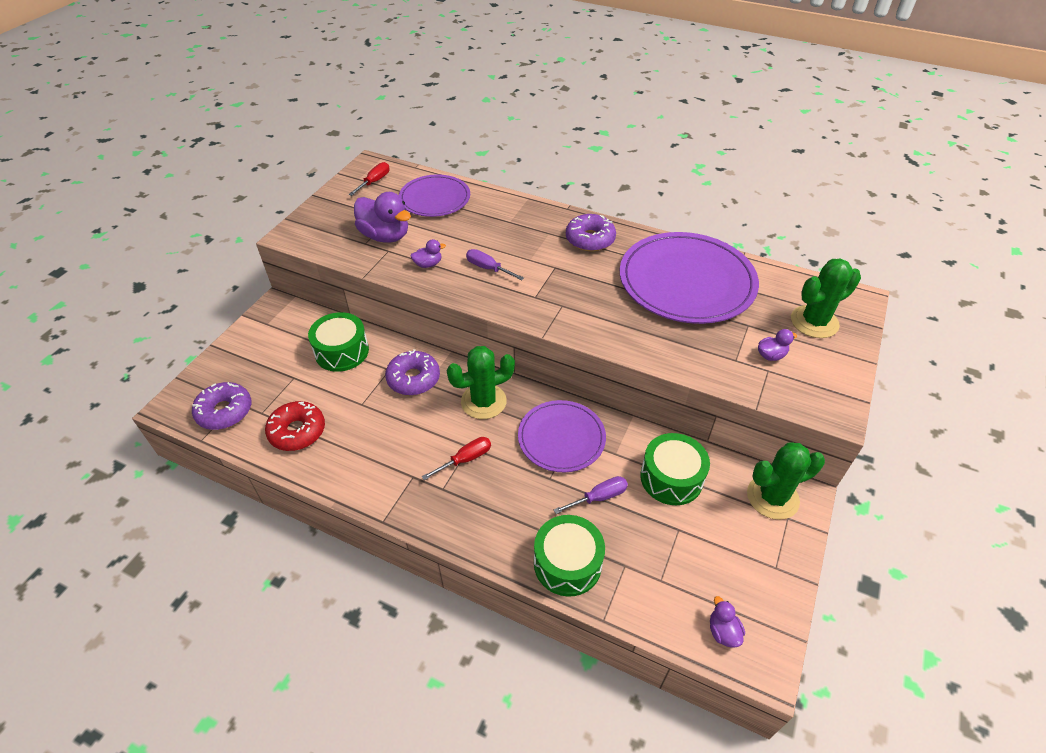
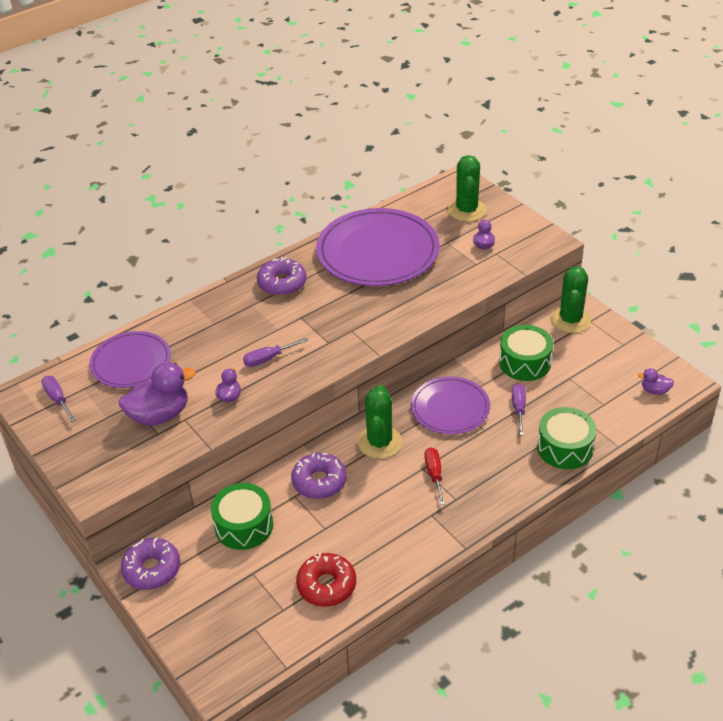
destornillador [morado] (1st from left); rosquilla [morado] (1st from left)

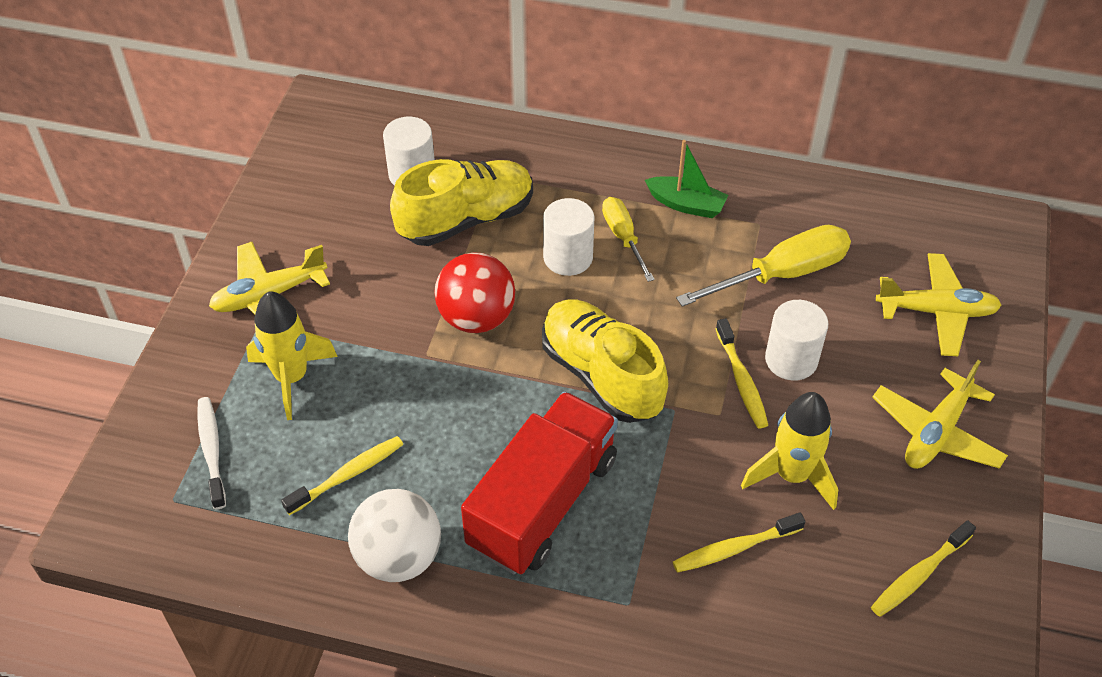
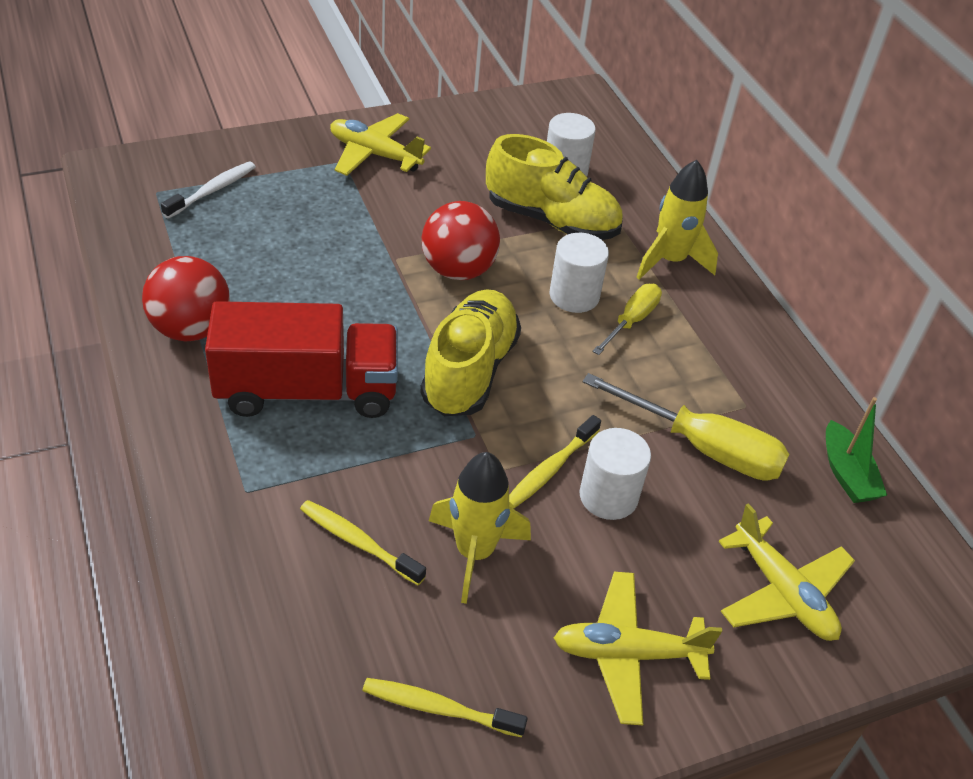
pelota [rojo] (1st from left); cohete [amarillo] (2nd from left); barco [verde]; cepillo de dientes [amarillo] (1st from left in the first image)

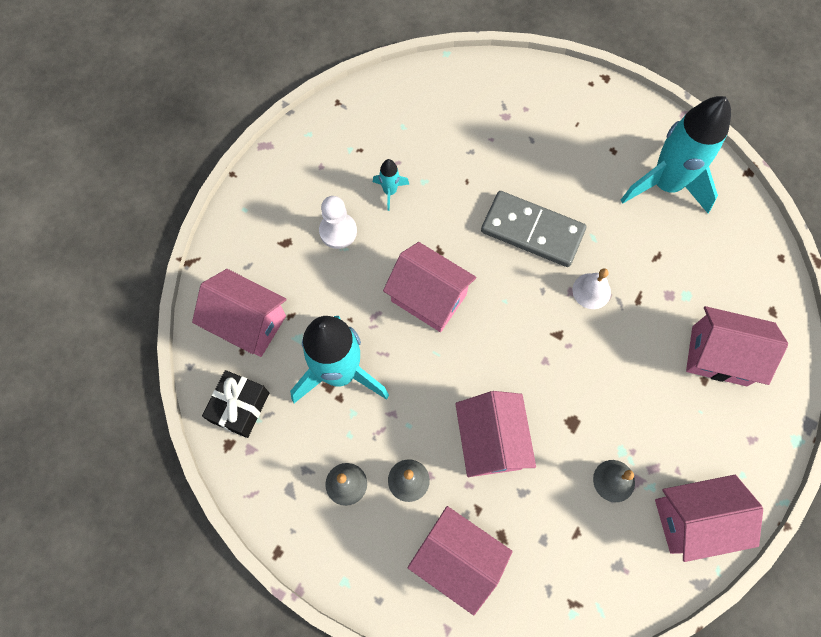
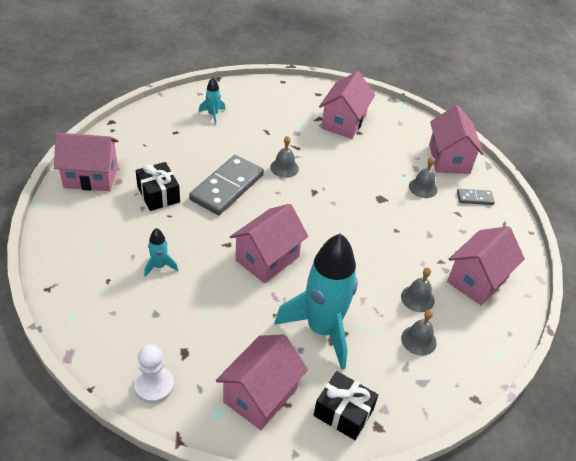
casa [rosa] (1st from left); peón [blanco]; regalo [negro] (1st from left); cohete [turquesa] (2nd from left); campana [gris] (1st from left); ficha de dominó [gris] (2nd from left)

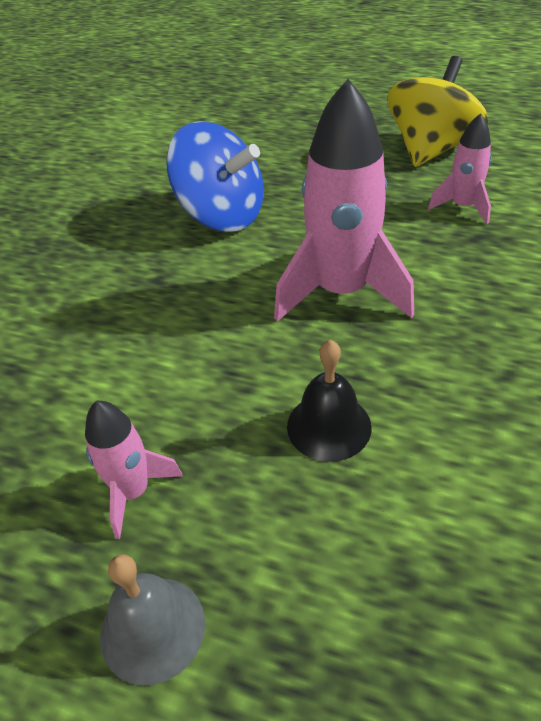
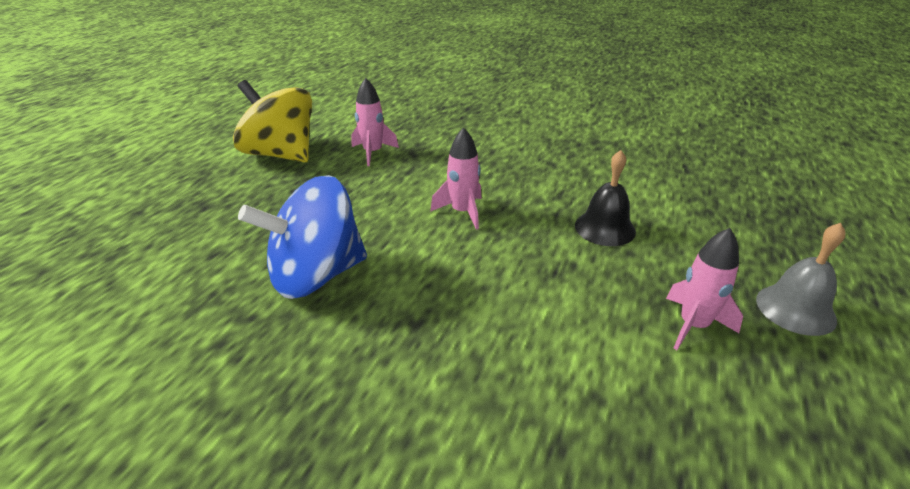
peonza [azul]; cohete [rosa] (2nd from left)

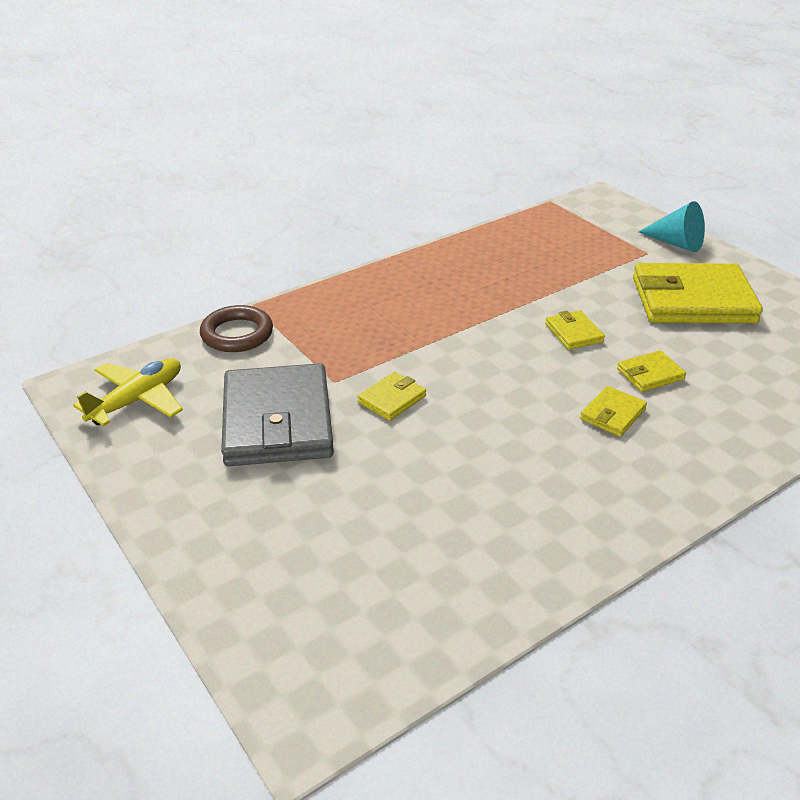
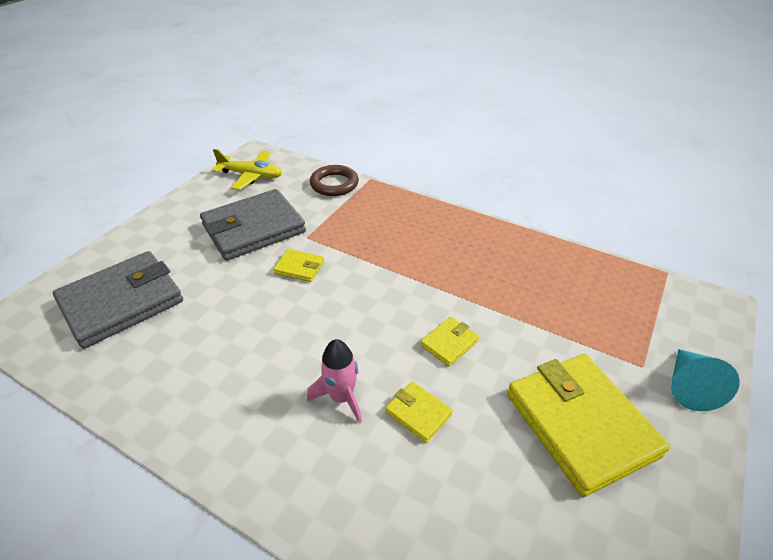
cartera [gris] (1st from left); cohete [rosa]

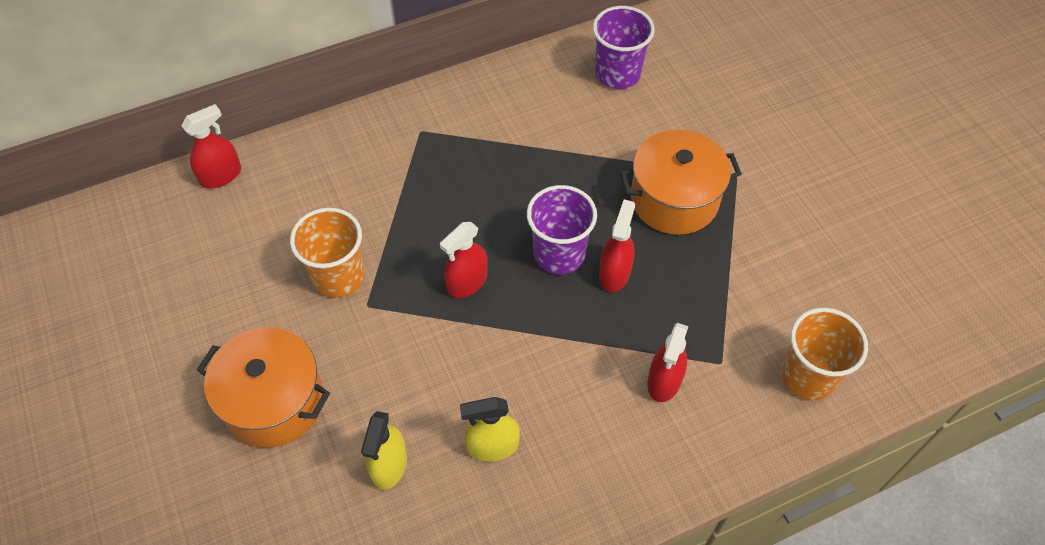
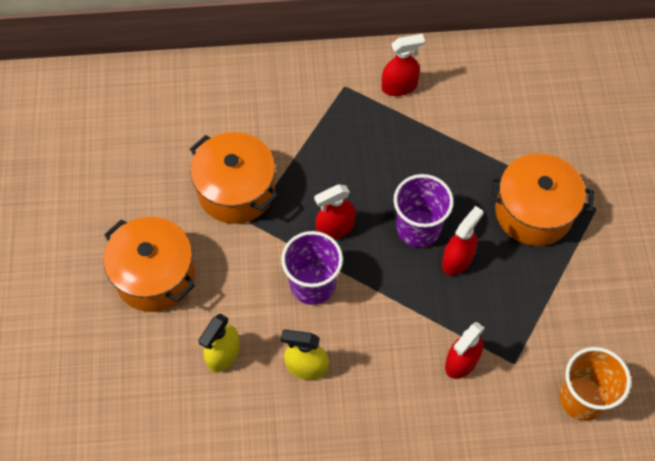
olla [naranja] (2nd from left); vaso [morado] (1st from left); pulverizador [rojo] (2nd from left)

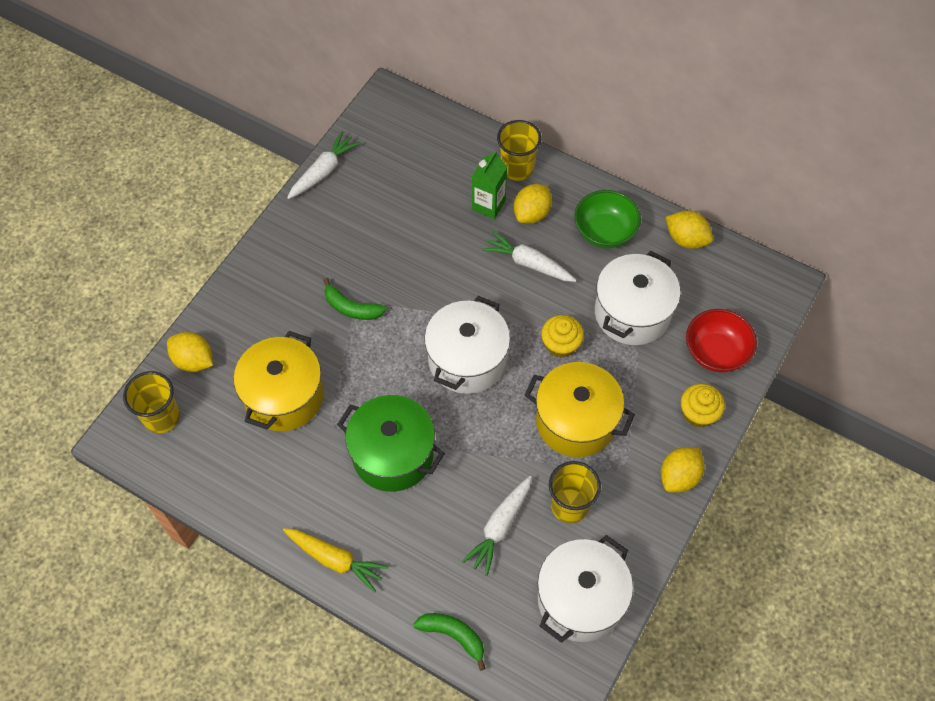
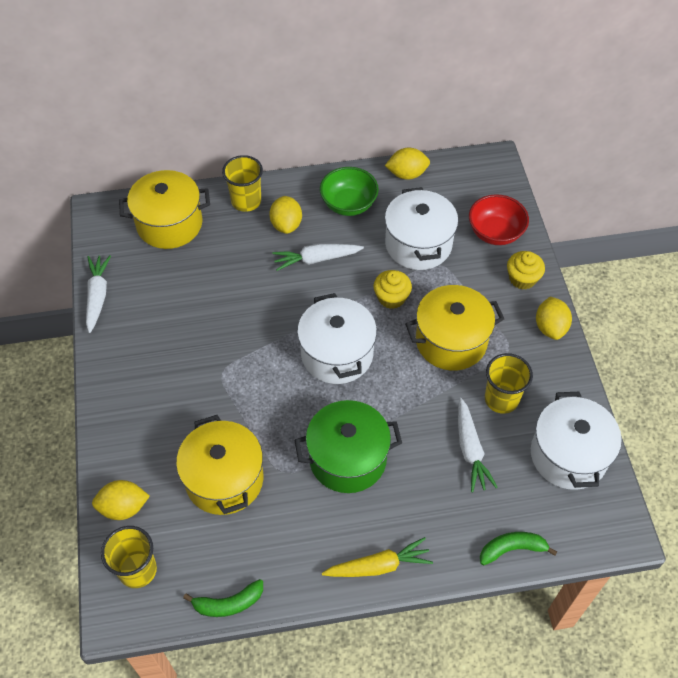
olla [amarillo] (1st from left); plátano [verde] (1st from left); cartón de leche [verde]

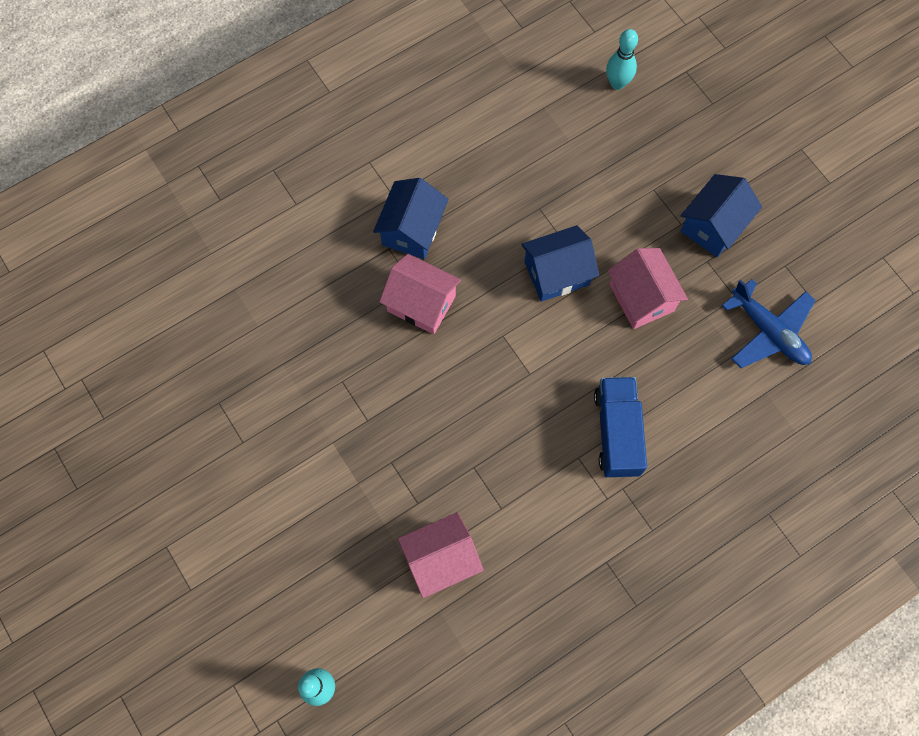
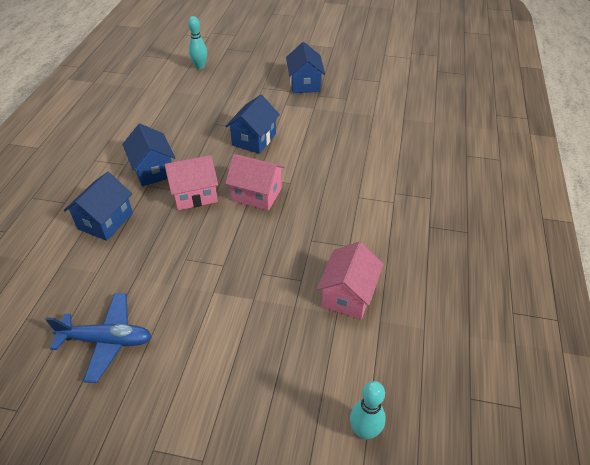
avión [azul]; casa [azul] (1st from left); casa [rosa] (2nd from left); camión [azul]

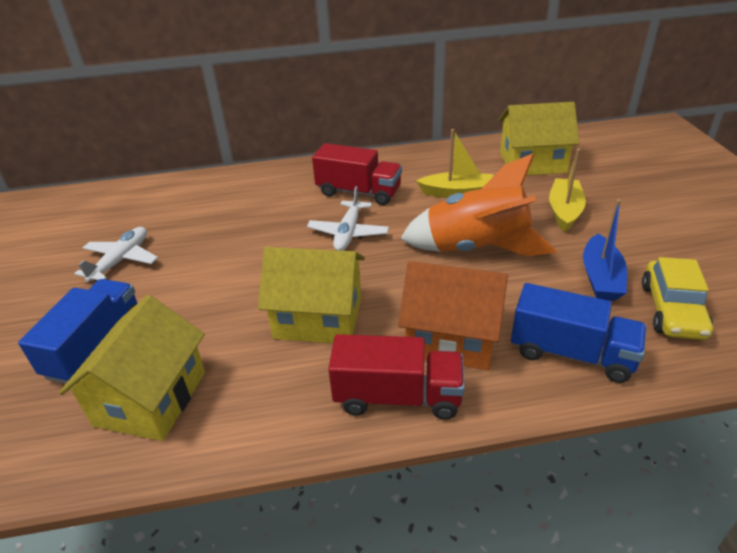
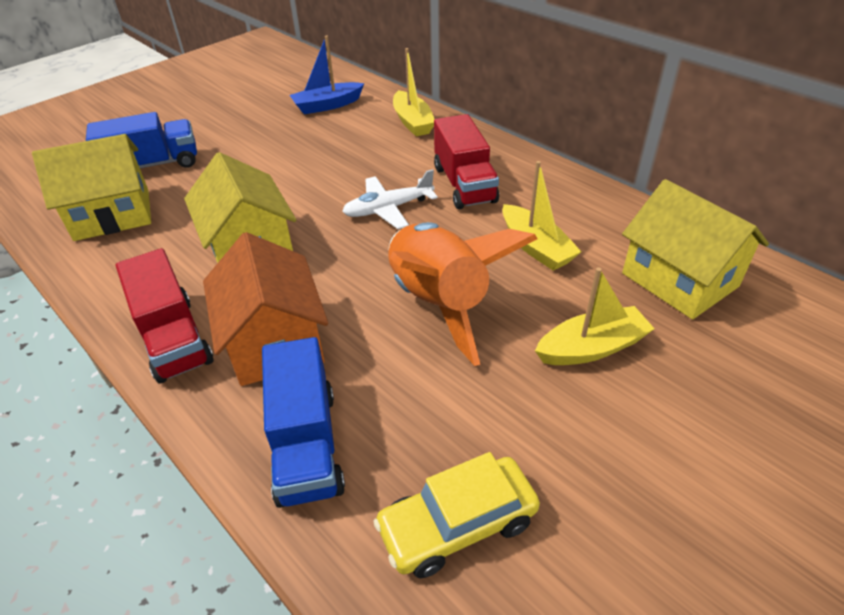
barco [azul]; barco [amarillo] (1st from left); avión [blanco] (1st from left in the first image)

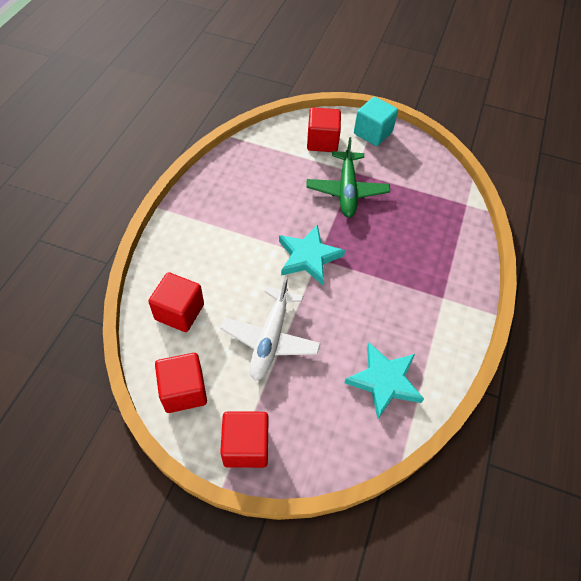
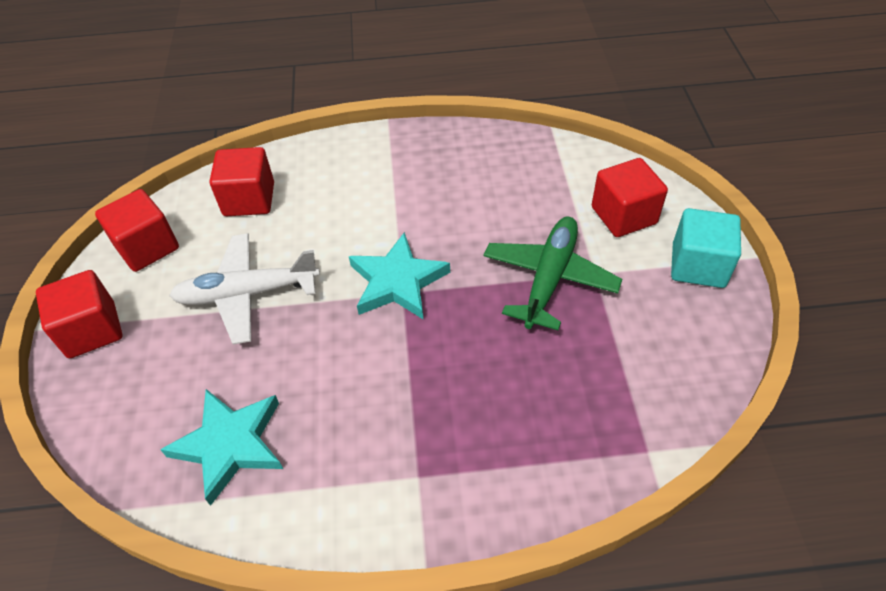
avión [verde]

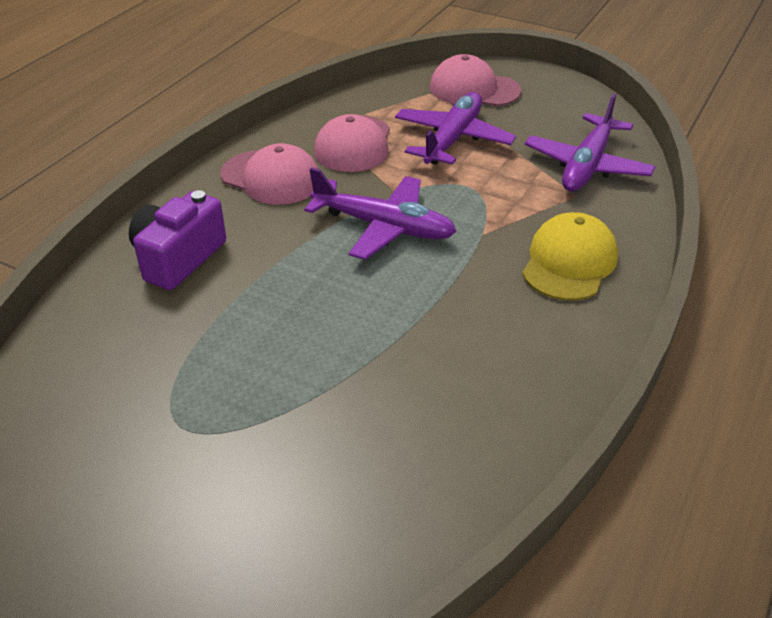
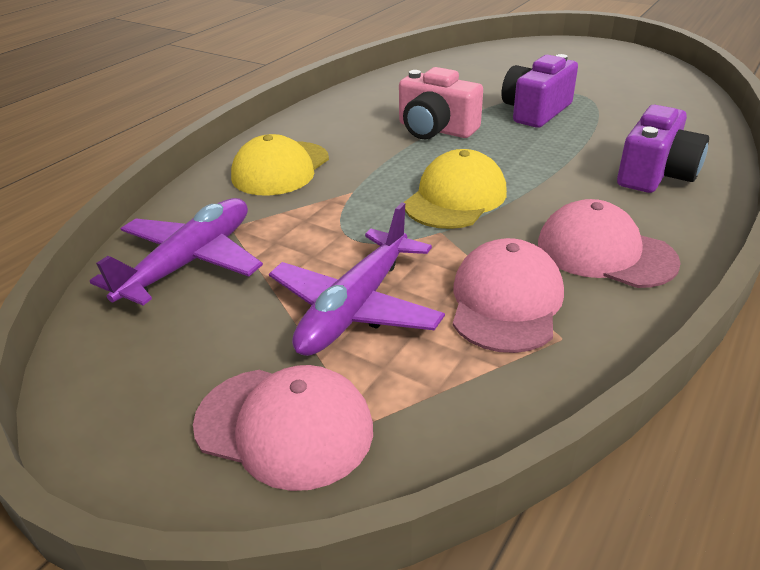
cámara [rosa]; gorra [amarillo] (2nd from left); cámara [morado] (1st from left)

